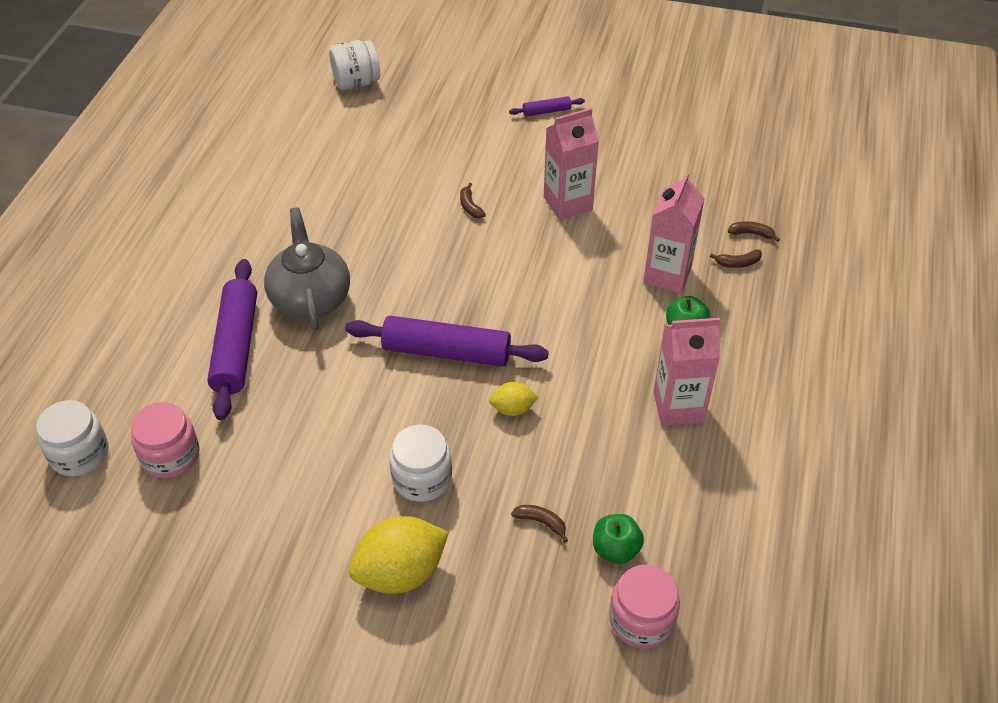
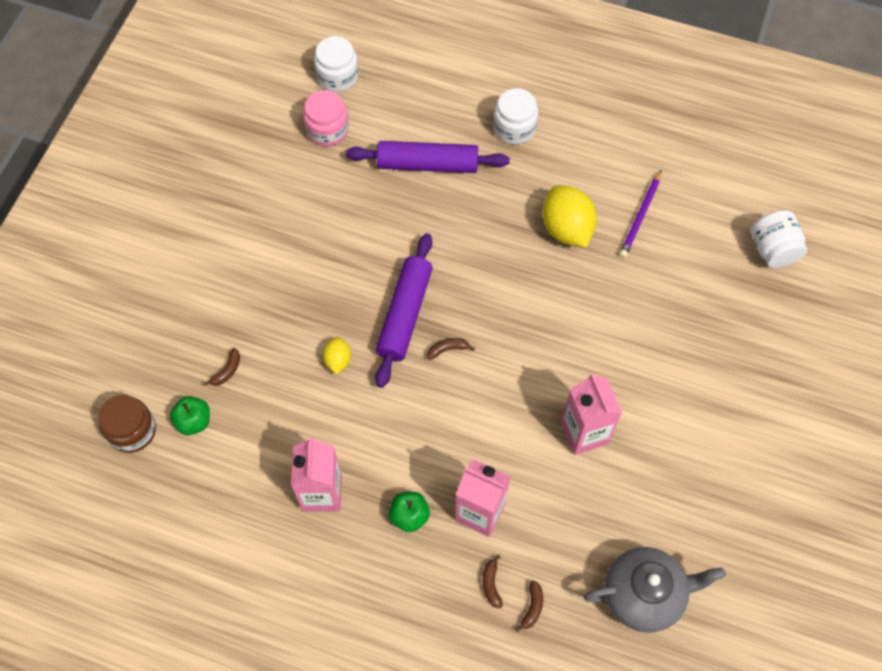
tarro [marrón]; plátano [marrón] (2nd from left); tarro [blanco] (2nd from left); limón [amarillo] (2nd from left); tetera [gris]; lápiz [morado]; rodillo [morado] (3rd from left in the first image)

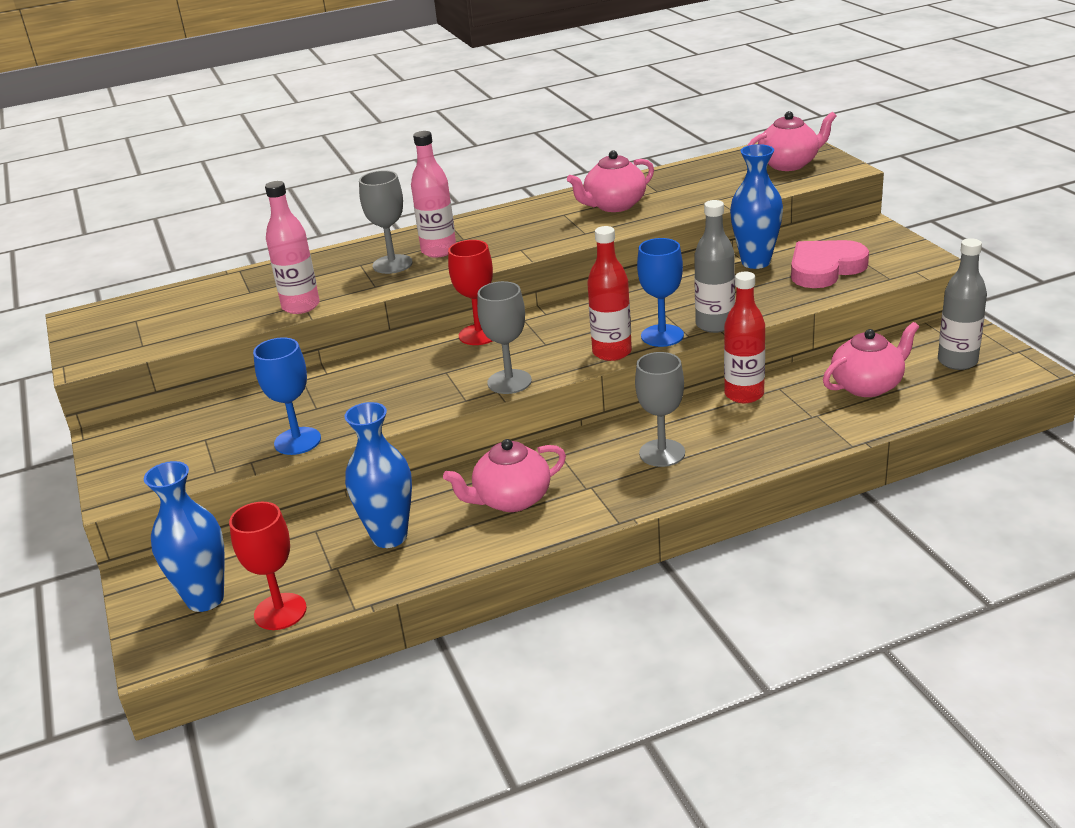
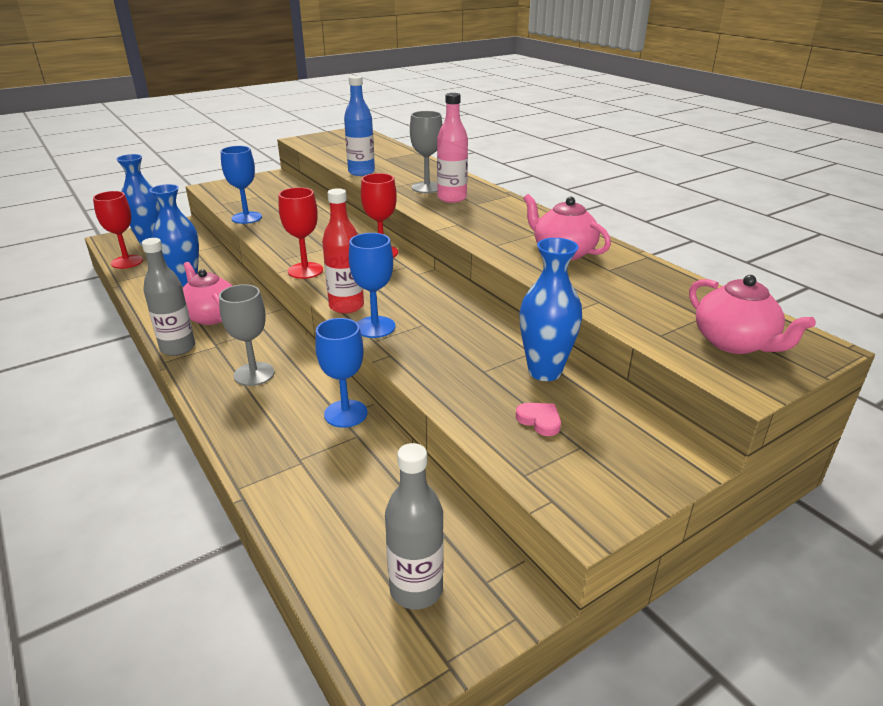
botella [gris] (1st from left); copa [rojo] (2nd from left); copa [azul] (2nd from left); botella [azul]; corazón [rosa]; tetera [rosa] (4th from left in the first image)

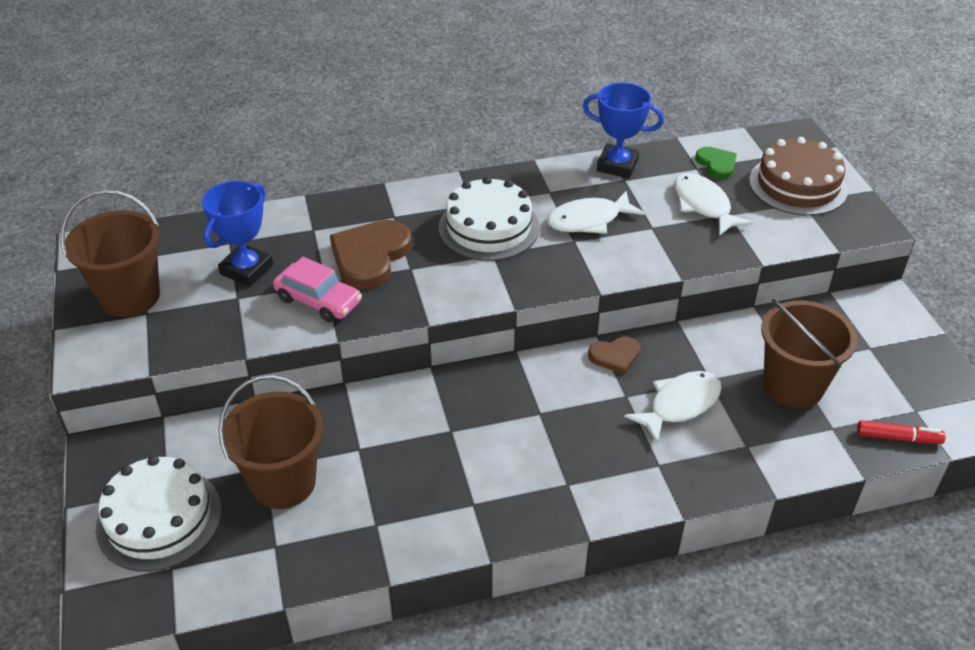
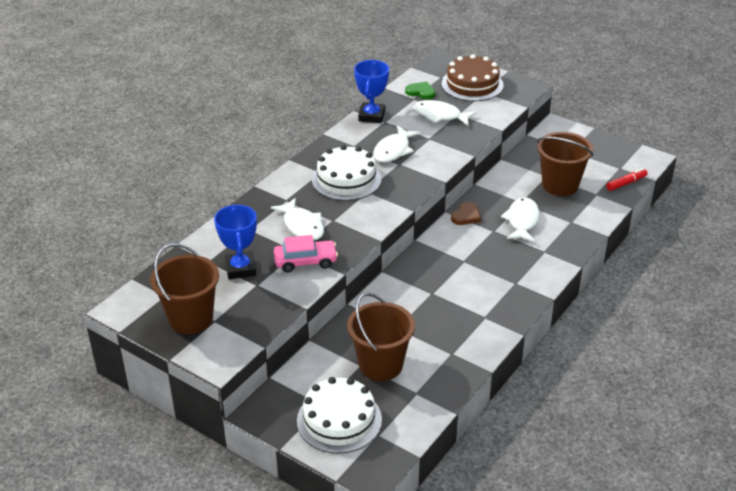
pez [blanco] (1st from left); trofeo [azul] (2nd from left)

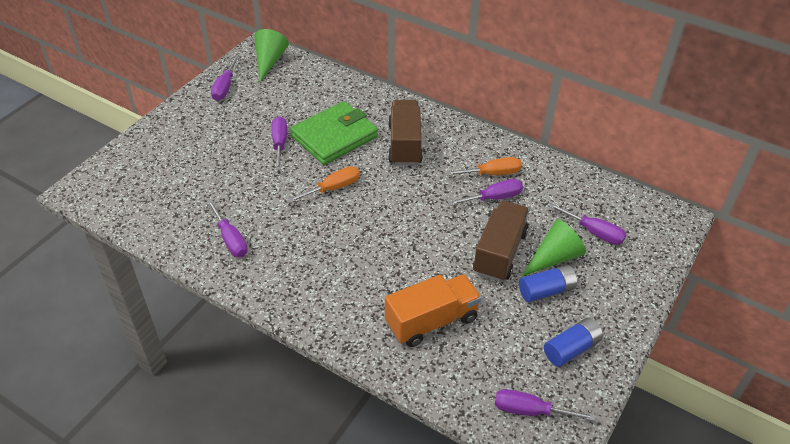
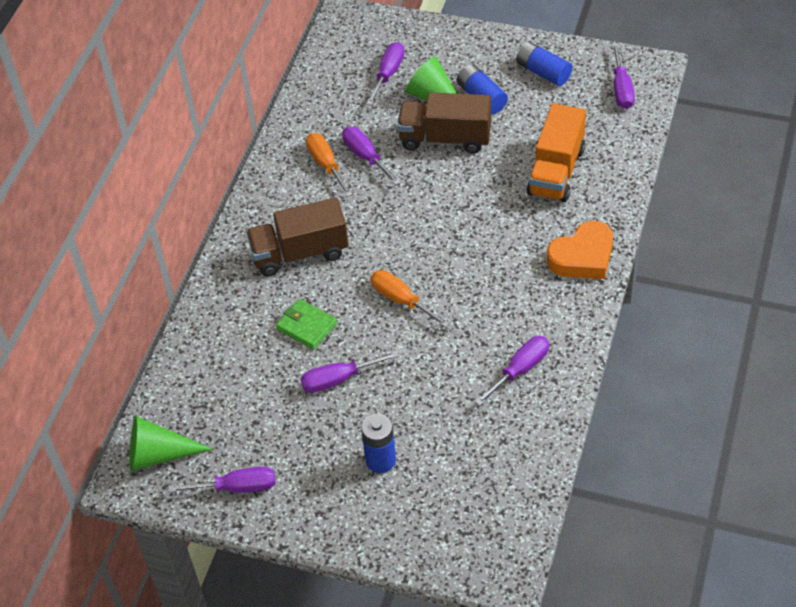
cartera [verde]; pila [azul] (1st from left); camión [naranja]; corazón [naranja]

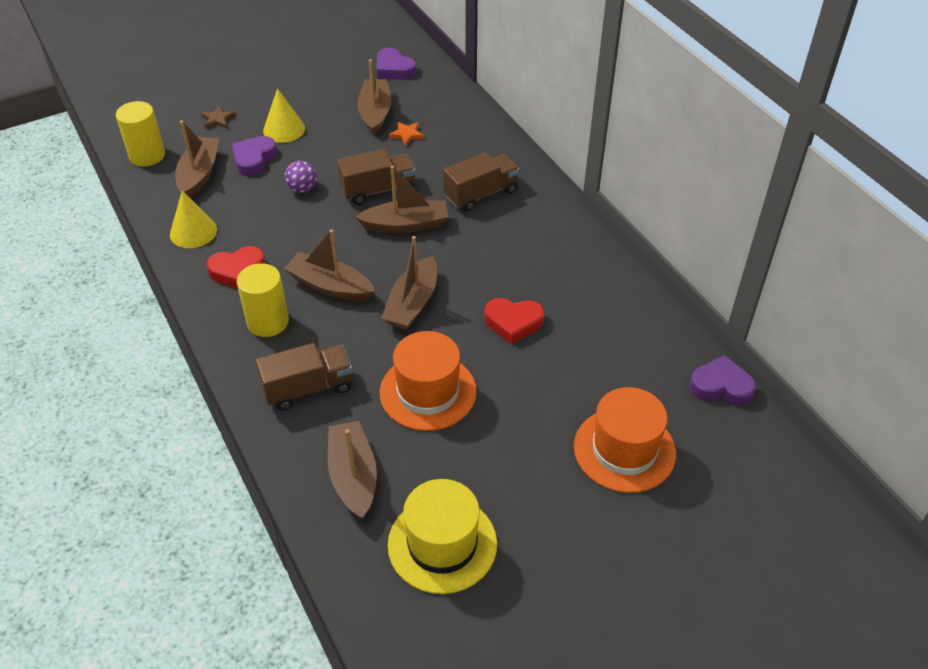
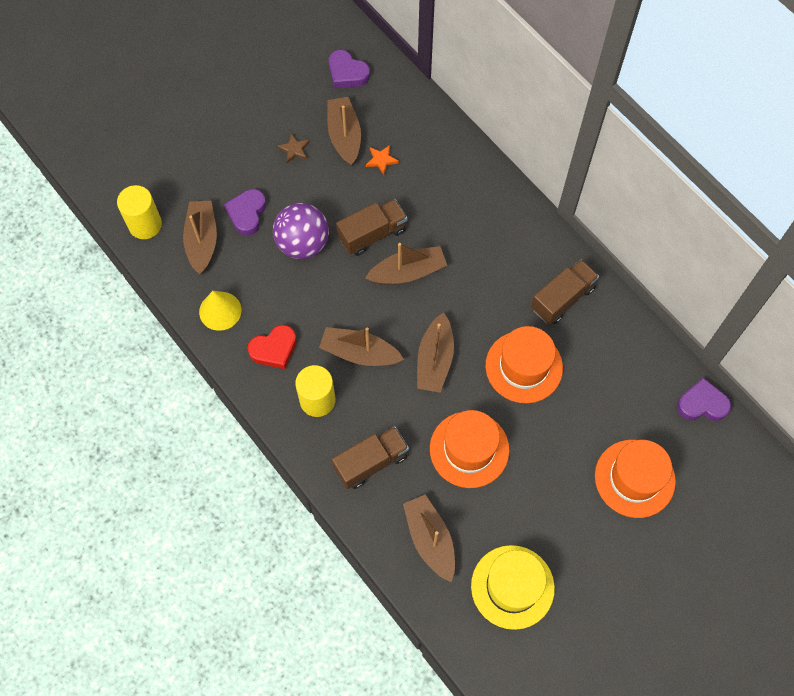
pelota [morado]; estrella [marrón]; sombrero [naranja] (2nd from left); camión [marrón] (3rd from left); cono [amarillo] (2nd from left in the first image)

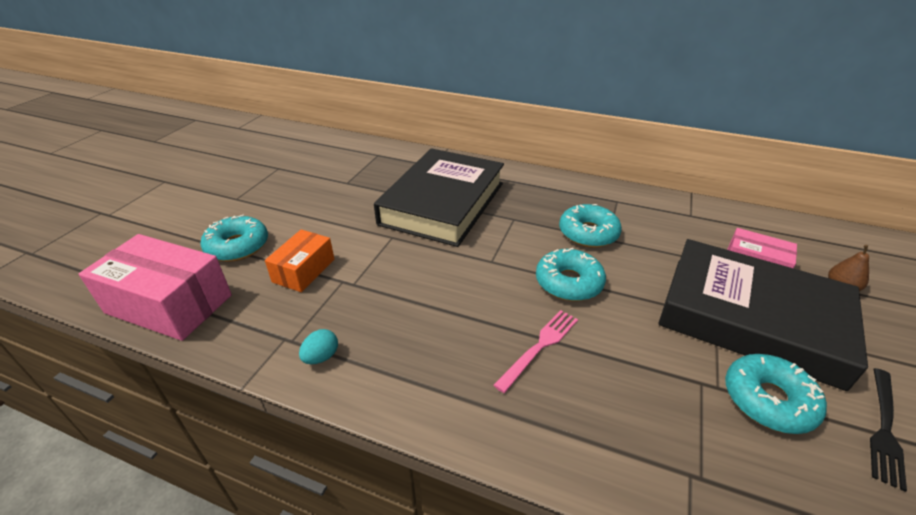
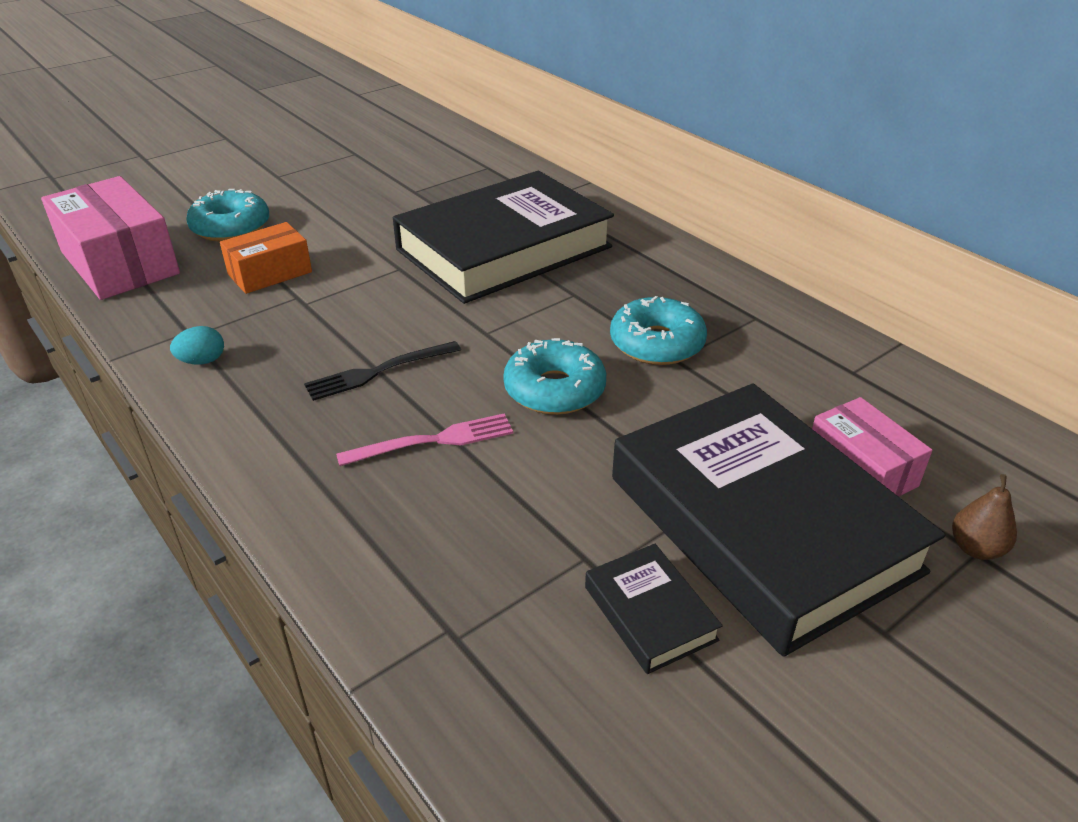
tenedor [negro]; libro [negro] (2nd from left)

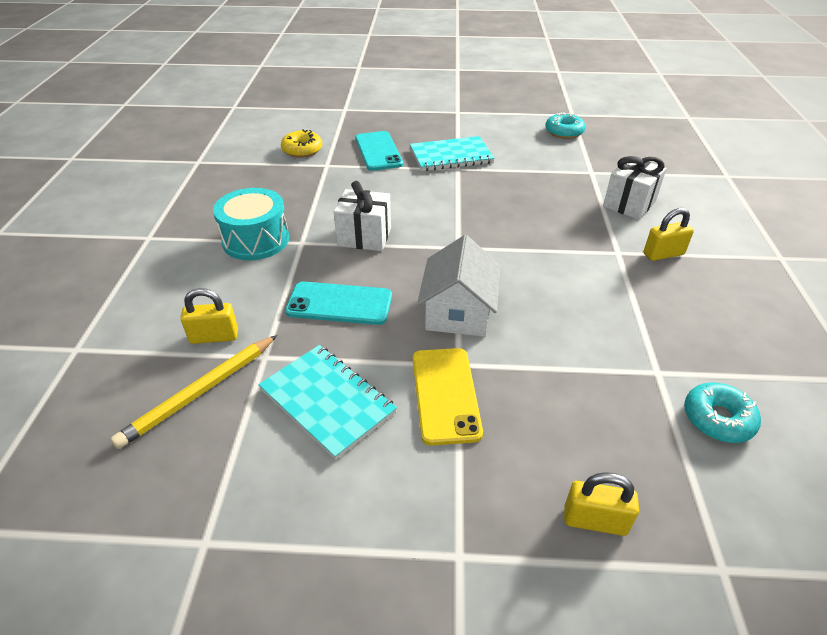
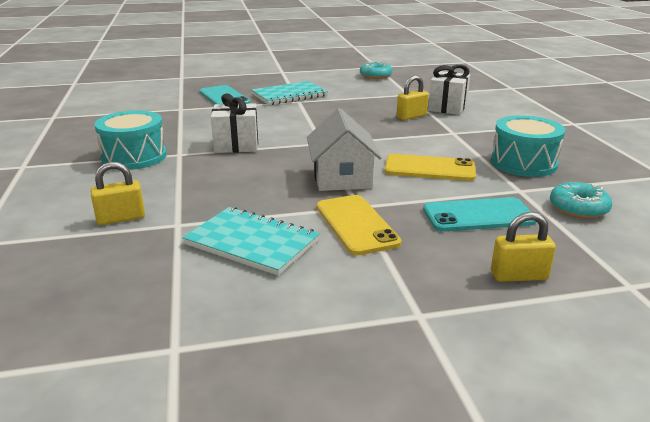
móvil [amarillo] (2nd from left); candado [amarillo] (2nd from left); móvil [turquesa] (2nd from left); tambor [turquesa] (2nd from left); lápiz [amarillo]; rosquilla [amarillo]

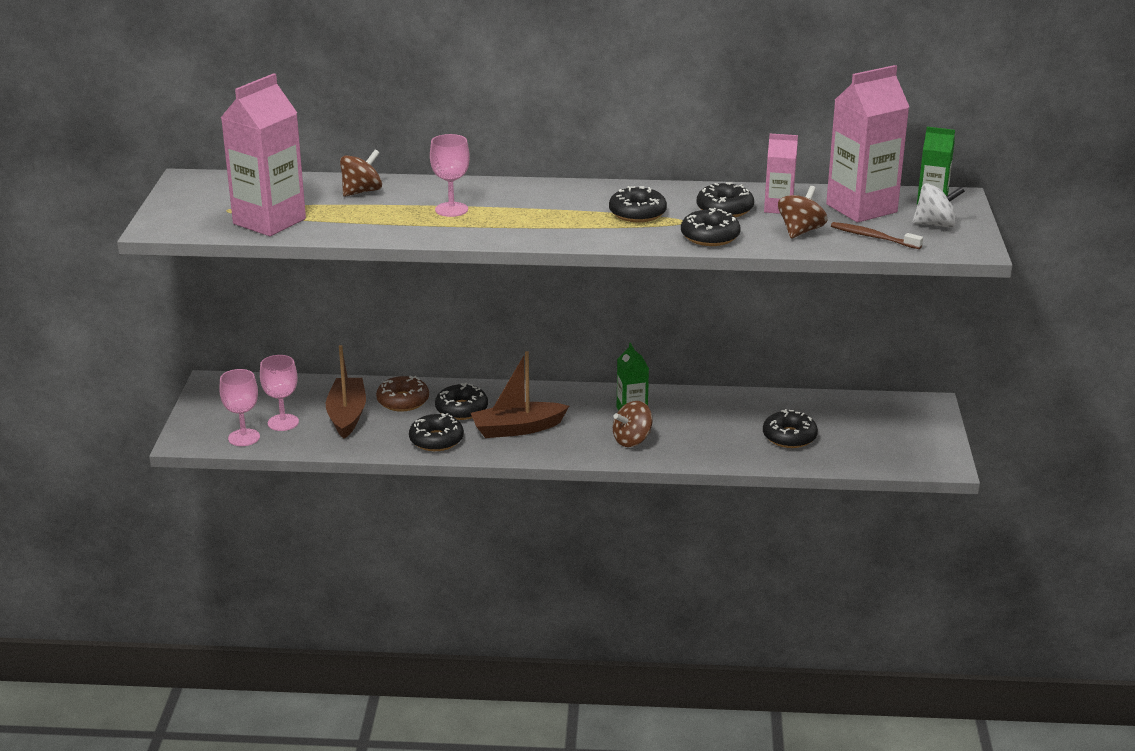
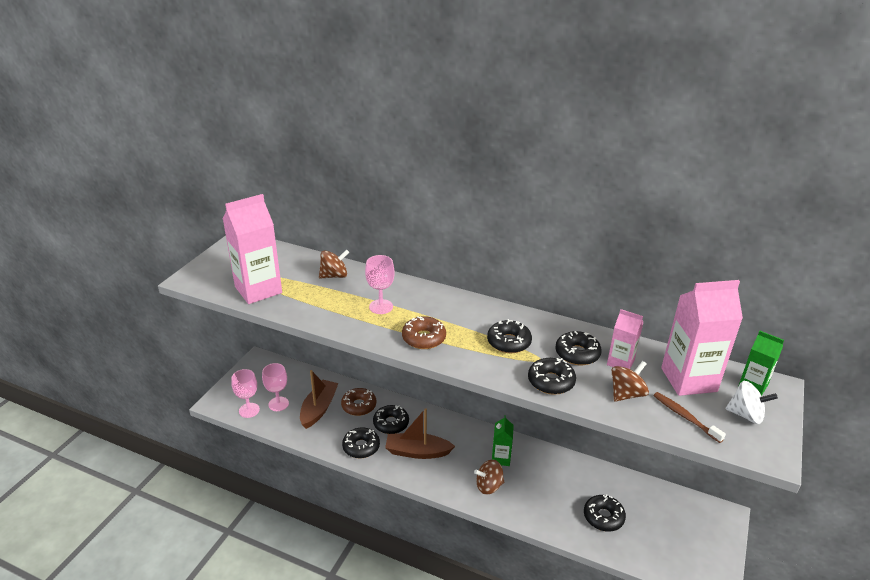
rosquilla [marrón] (2nd from left)

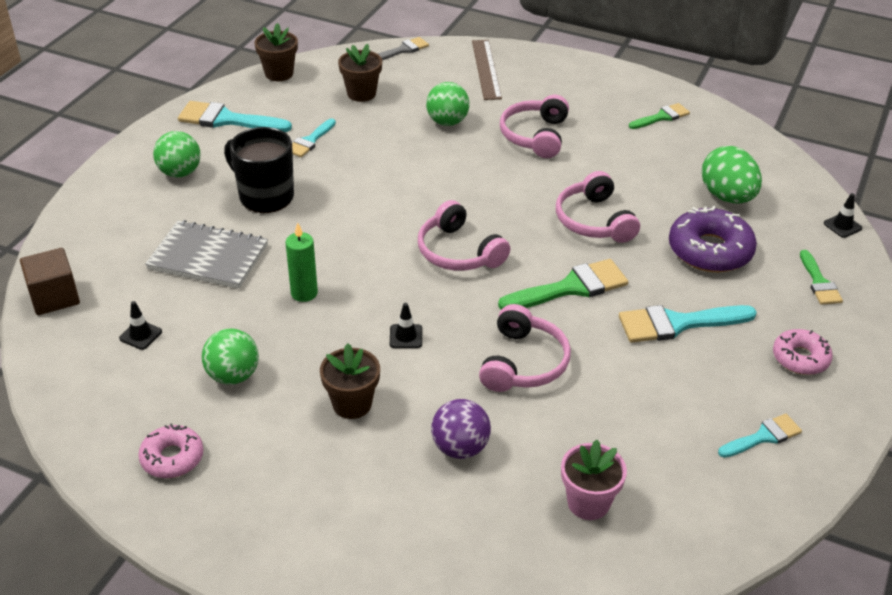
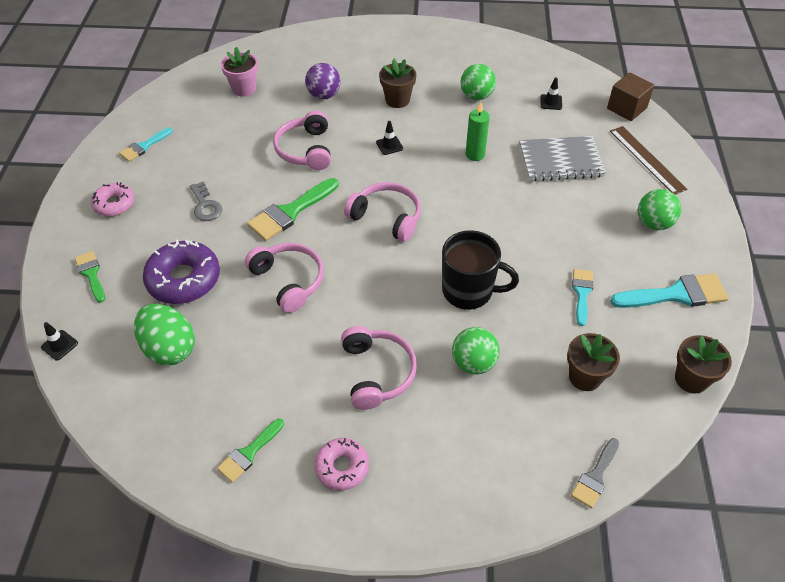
llave [gris]; rosquilla [rosa] (2nd from left); taza [negro]; regla [marrón]

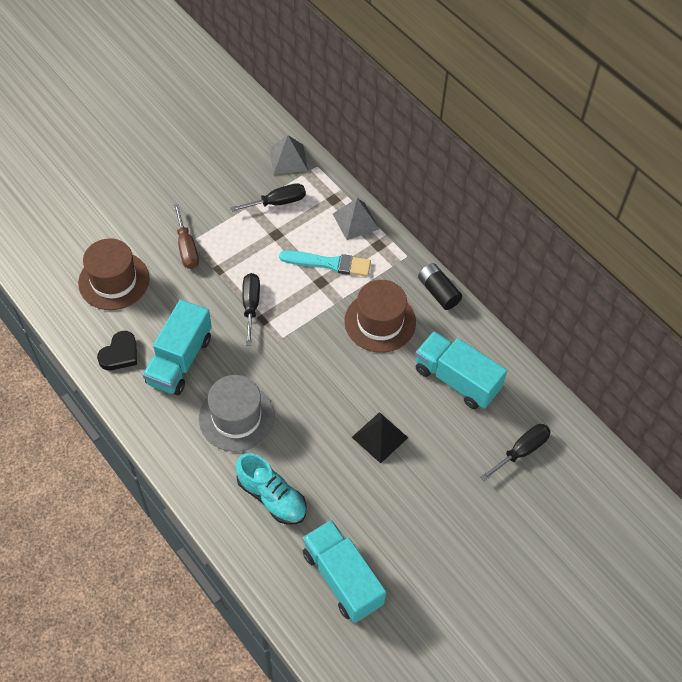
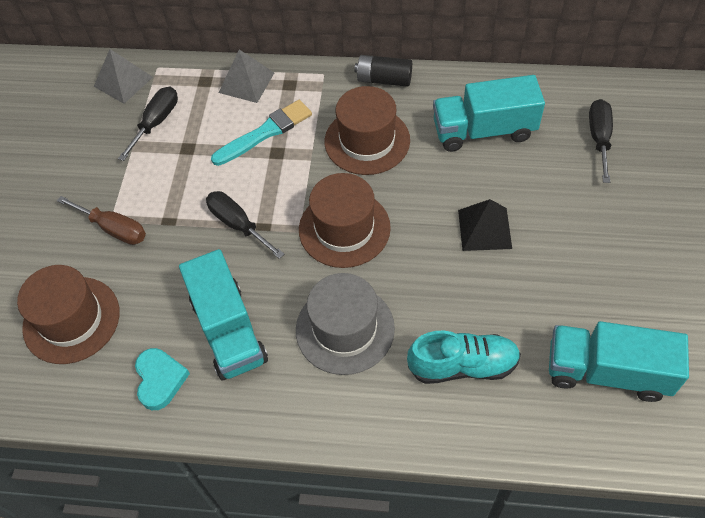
corazón [turquesa]; sombrero [marrón] (2nd from left)

